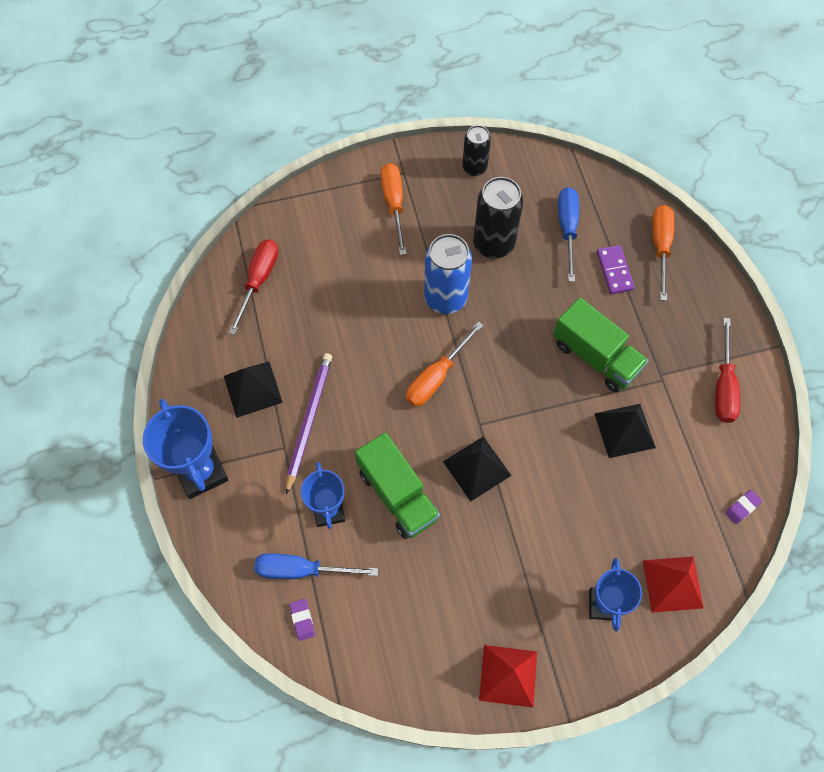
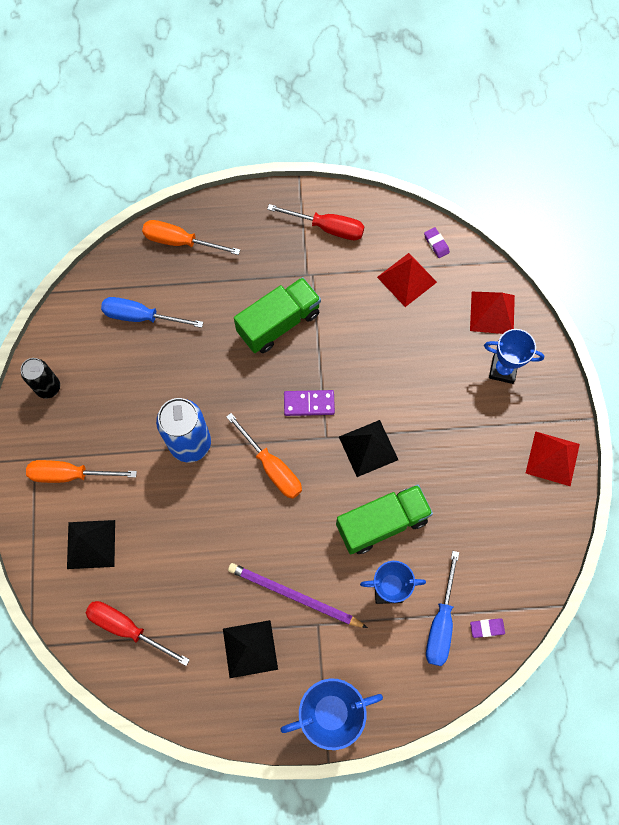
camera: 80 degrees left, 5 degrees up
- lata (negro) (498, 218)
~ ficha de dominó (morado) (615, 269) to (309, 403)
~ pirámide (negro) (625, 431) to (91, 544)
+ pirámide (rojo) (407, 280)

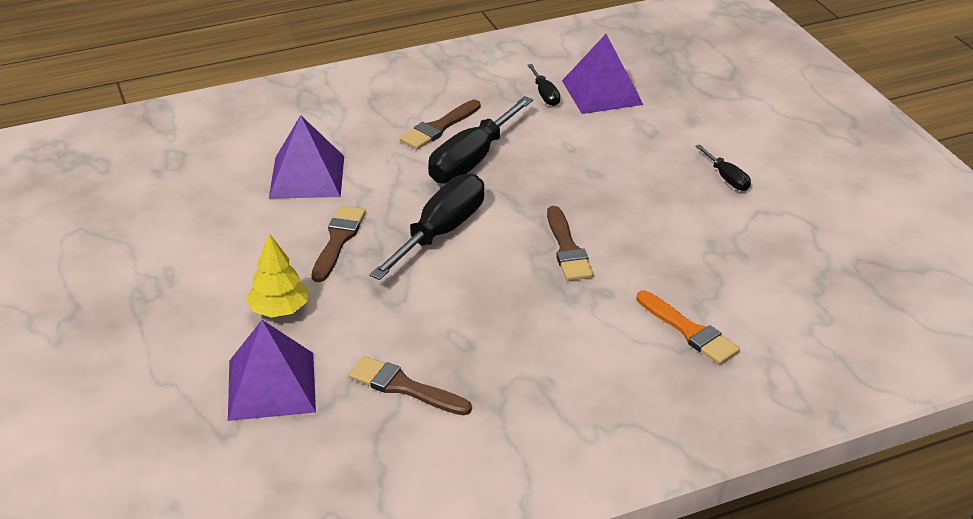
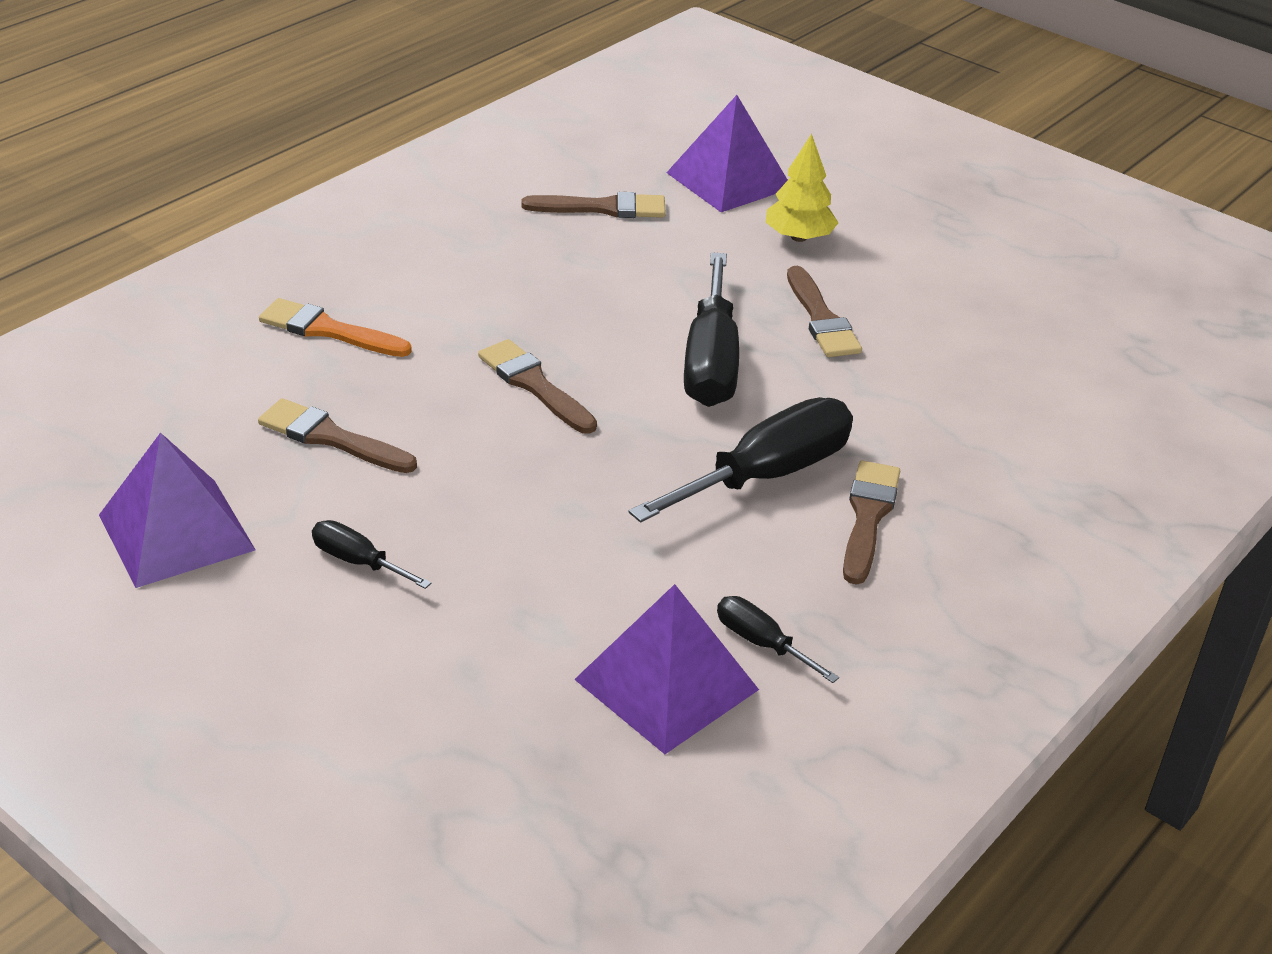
camera: 150 degrees right, 0 degrees up
~ destornillador (negro) (480, 140) = (741, 460) 45 degrees clockwise
~ pirámide (morado) (306, 157) to (177, 510)
+ pincel (marrón) (337, 435)

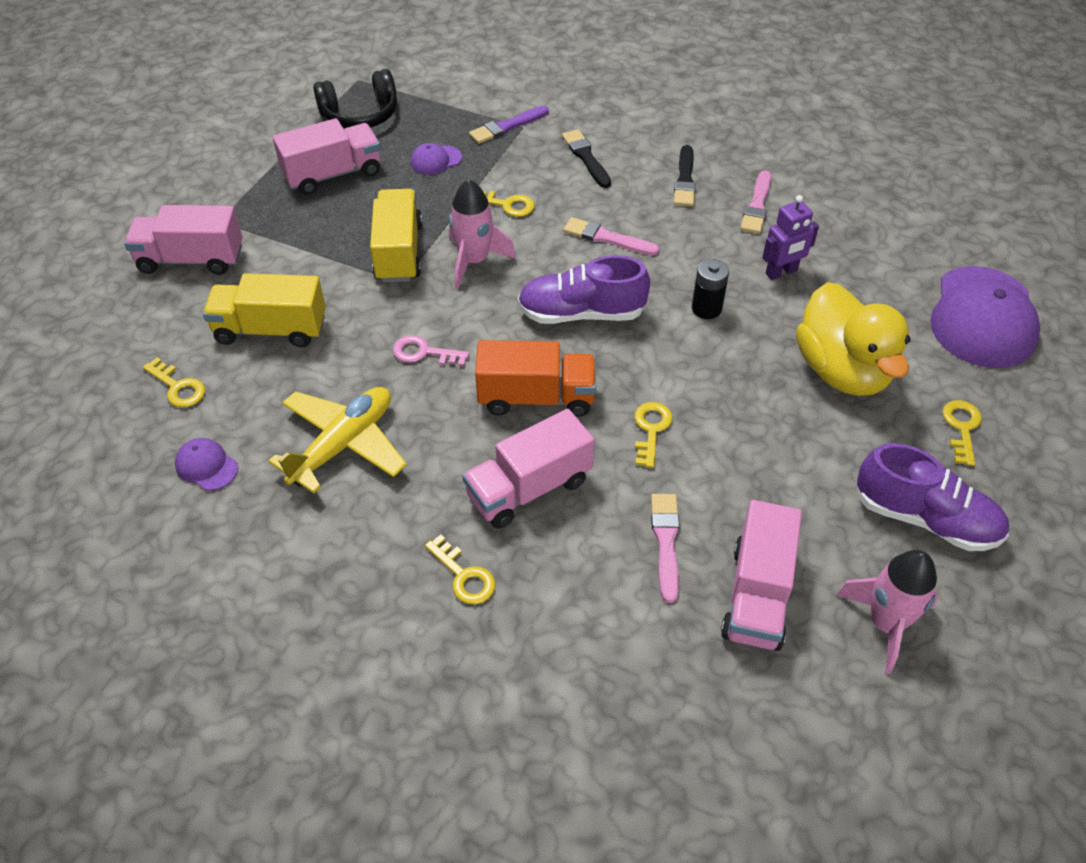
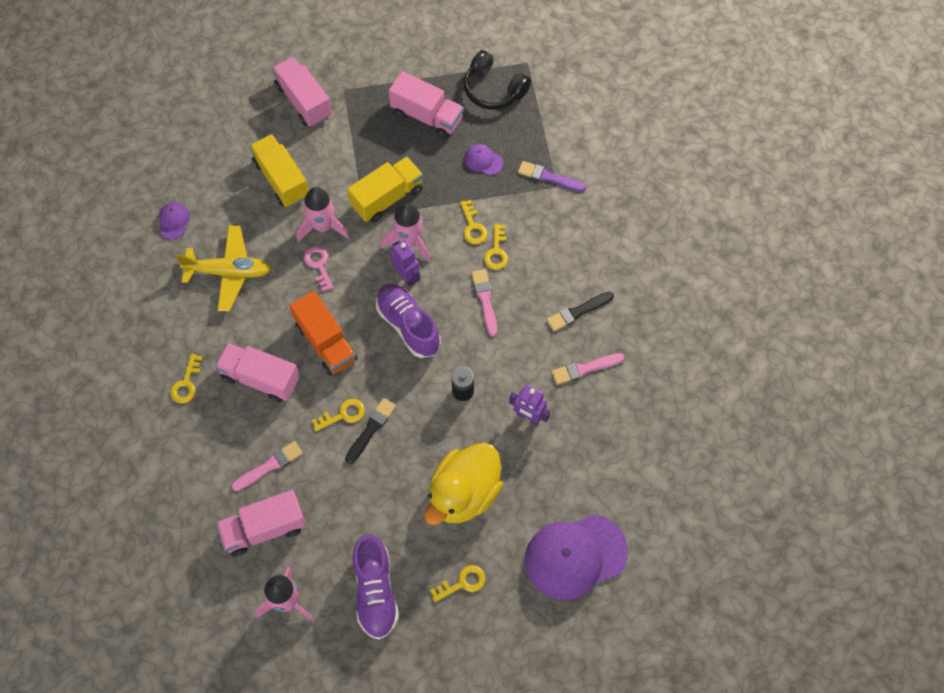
camera: 55 degrees right, 15 degrees up
~ pincel (negro) (586, 158) to (370, 431)
~ llave (amarillo) (174, 382) to (496, 247)
+ cohete (rosa) (323, 214)
+ robot (morado) (405, 263)

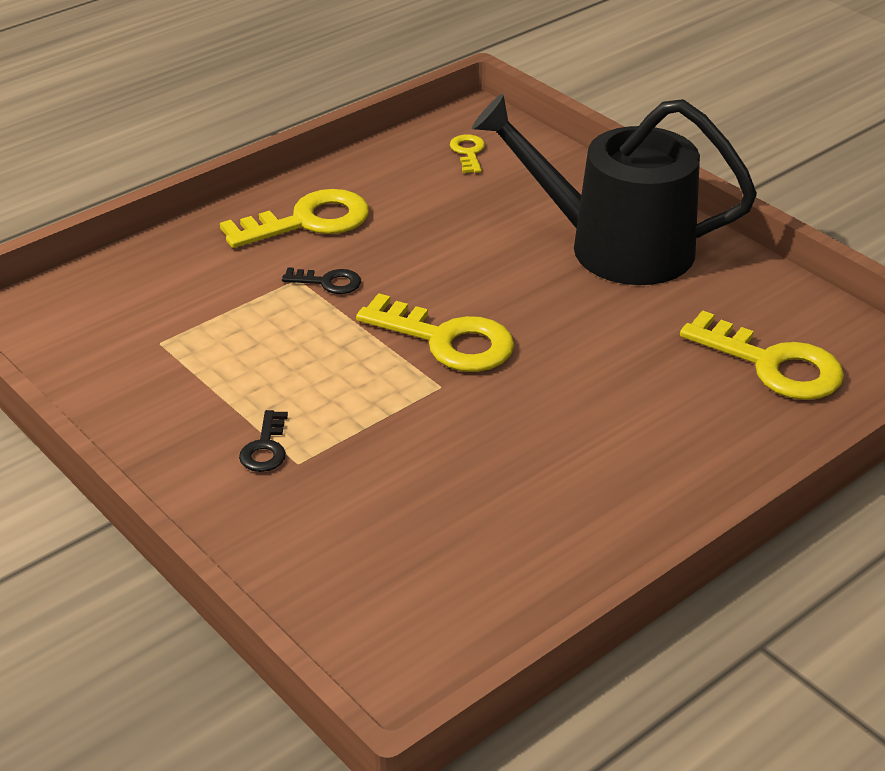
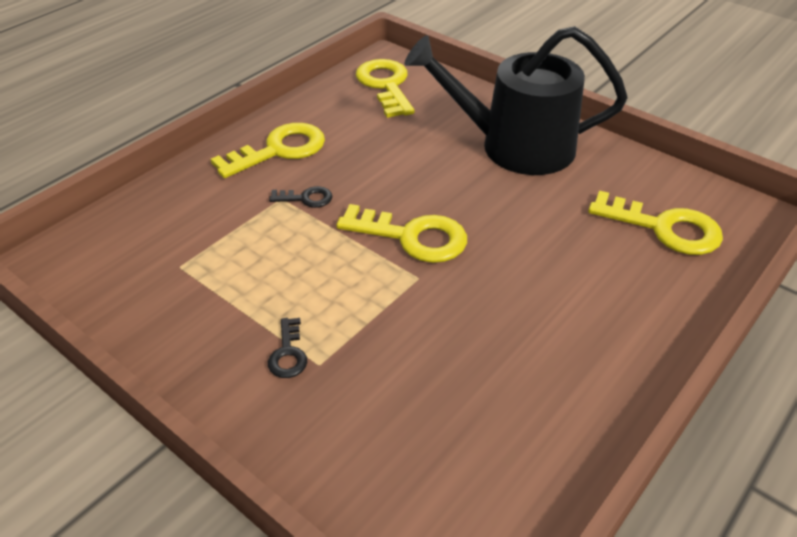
camera: 10 degrees left, 5 degrees up
~ llave (amarillo) (467, 154) = (385, 88) x2.00

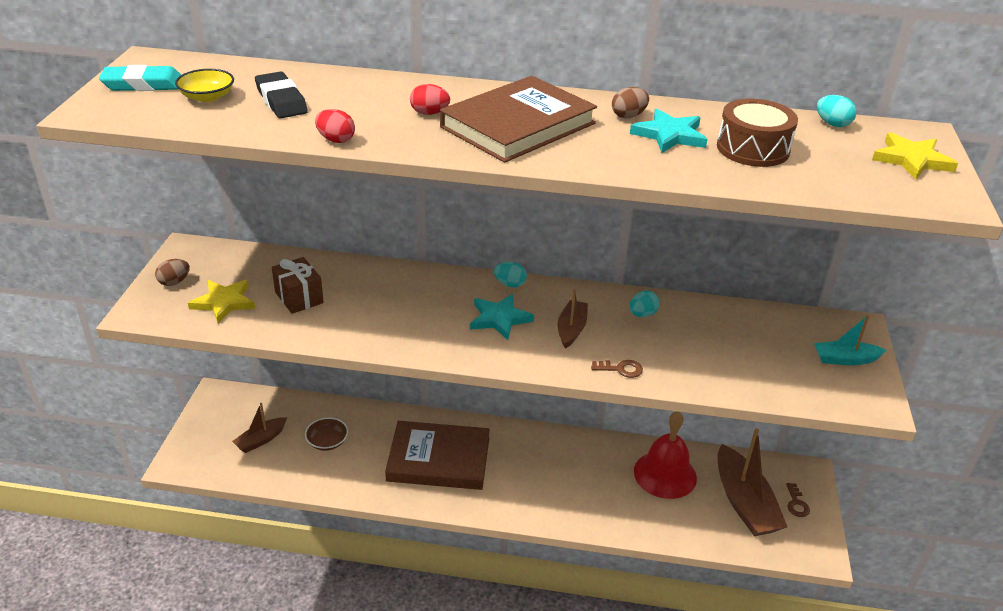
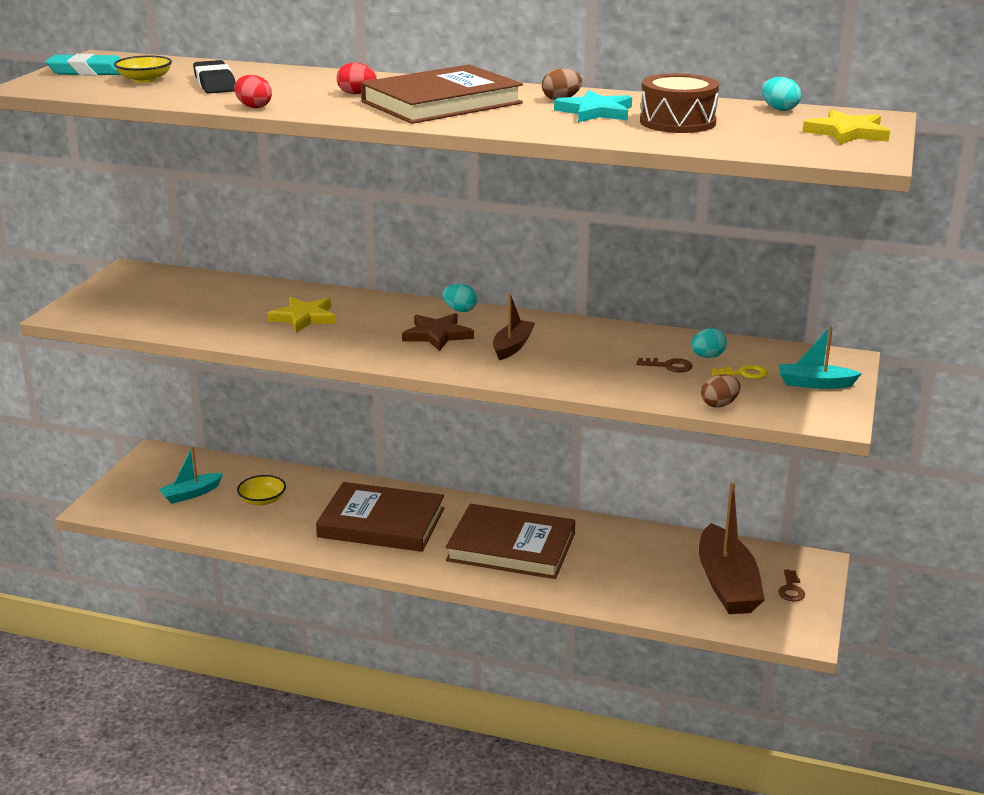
camera: 10 degrees right, 10 degrees down
- regalo (marrón) (298, 285)
~ huevo (marrón) (172, 272) to (721, 391)
~ estrella (amarillo) (221, 301) to (301, 315)
~ huevo (turquesa) (644, 303) to (709, 343)
~ estrella (turquesa) (502, 317) to estrella (marrón) (438, 332)
~ llave (marrón) (617, 369) to (664, 365)
~ barco (marrón) (259, 428) to barco (turquesa) (190, 475)
- campana (rojo) (665, 455)
~ cuenco (marrón) (326, 434) to cuenco (amarillo) (261, 490)
+ llave (amarillo) (739, 372)
+ libro (marrón) (510, 541)

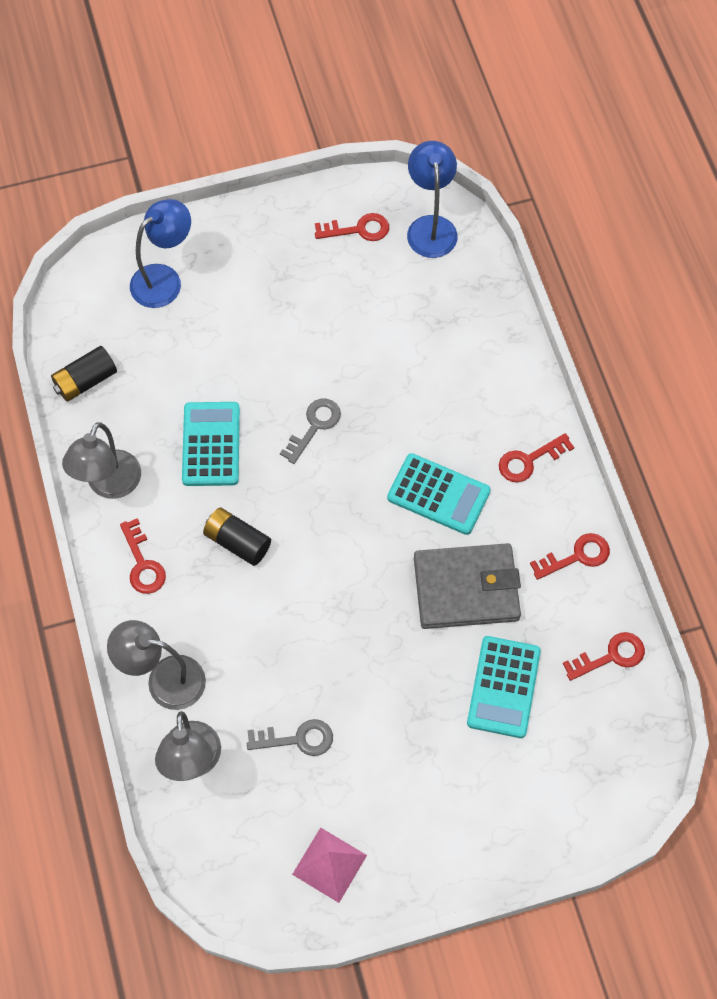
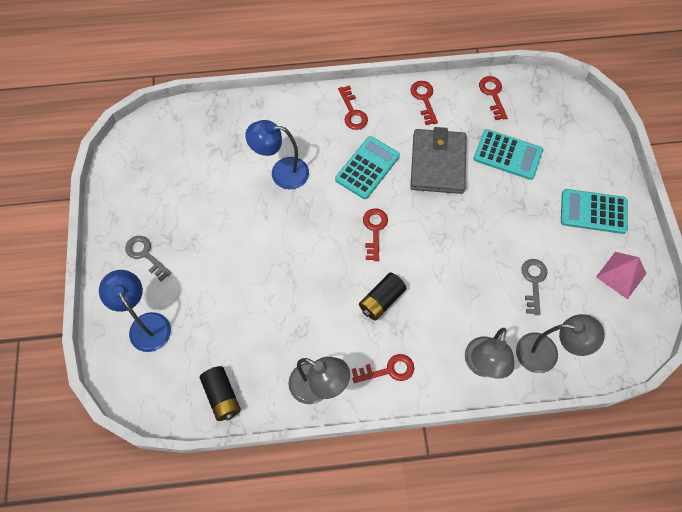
camera: 80 degrees left, 0 degrees up
~ lámpara (azul) (432, 199) to (277, 154)
~ llave (rojo) (352, 227) to (375, 234)
~ llave (gris) (310, 431) to (148, 259)
~ calculadora (turquesa) (211, 444) to (594, 211)

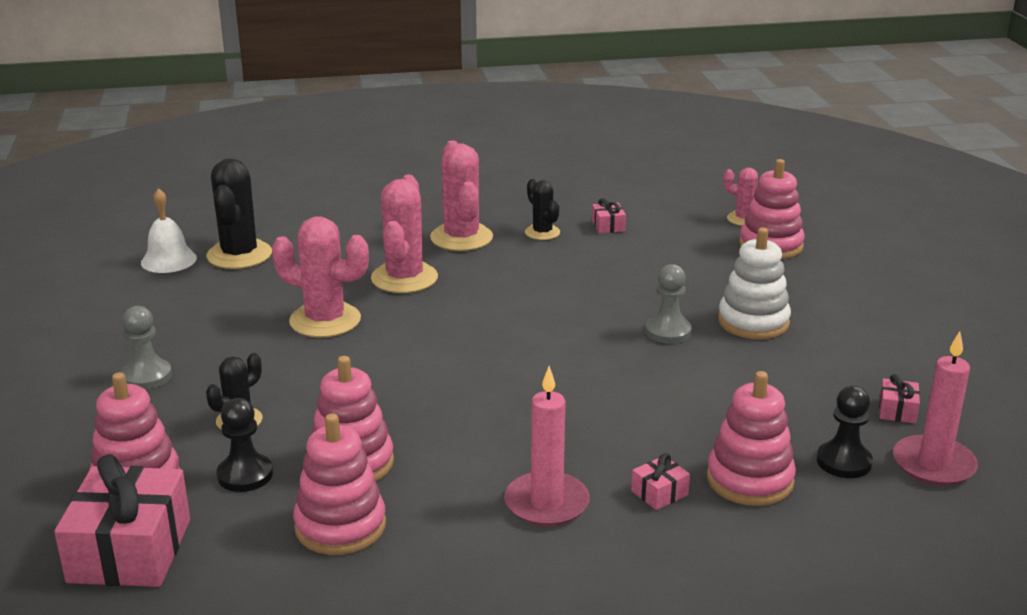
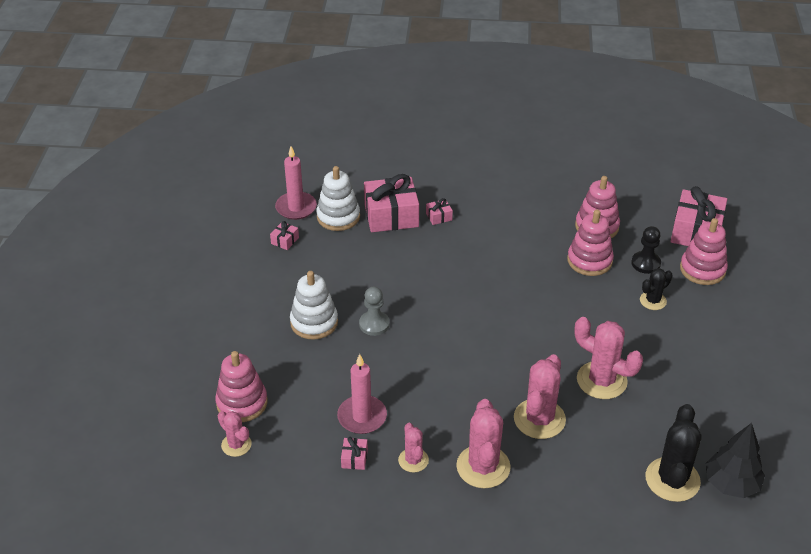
camera: 165 degrees left, 15 degrees up
~ cactus (negro) (542, 209) to cactus (rosa) (413, 448)
~ campana (blanco) (169, 230) to árbol (negro) (735, 460)
- peón (gris) (146, 347)
~ vela (rosa) (547, 446) to (362, 394)
~ juguete apilable (rosa) (751, 438) to regalo (rosa) (391, 203)
~ peón (negro) (845, 432) to juguete apilable (blanco) (338, 198)

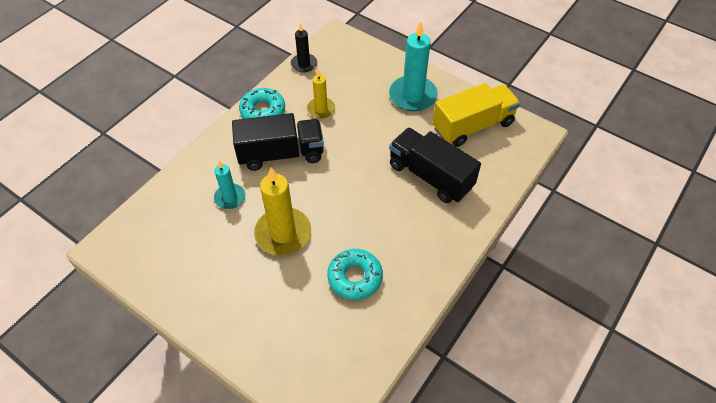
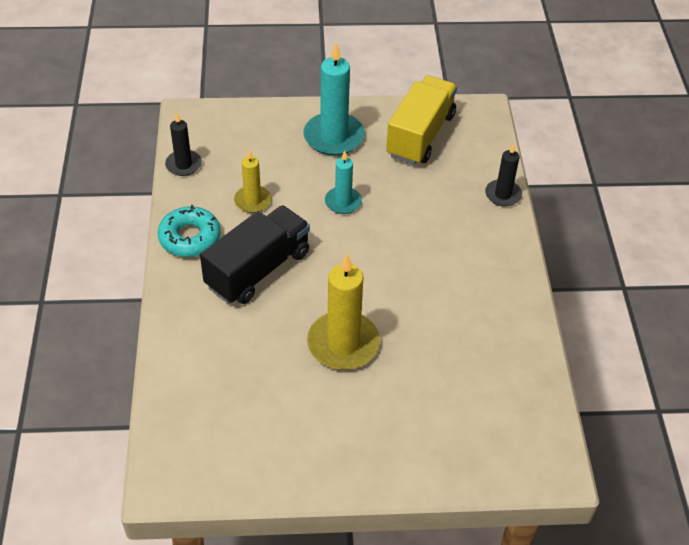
camera: 40 degrees left, 5 degrees down
- camión (negro) (435, 165)
~ vela (turquesa) (229, 185) to (343, 182)
- rosquilla (turquesa) (355, 274)
+ vela (negro) (503, 175)

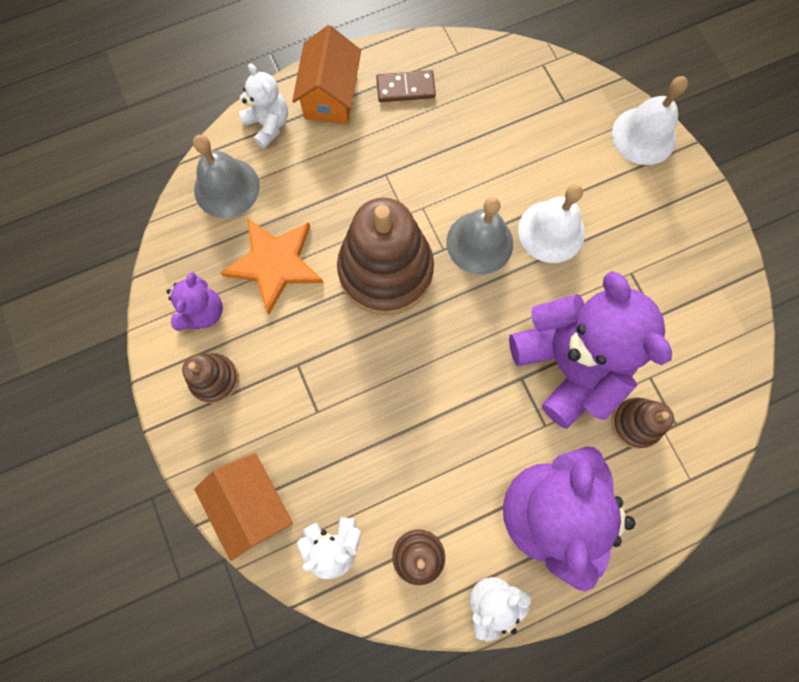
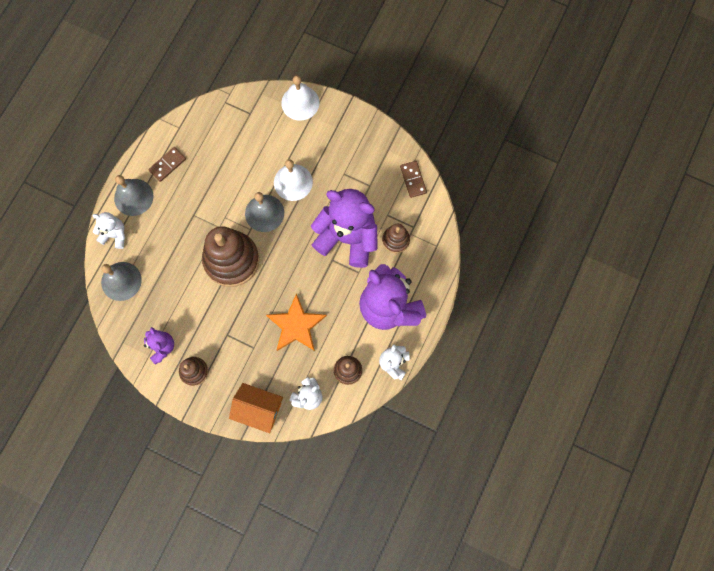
camera: 40 degrees left, 0 degrees up
~ casa (naranja) (326, 74) to campana (gris) (133, 195)
~ estrella (naranja) (271, 266) to (296, 322)
+ ficha de dominó (marrón) (413, 179)

